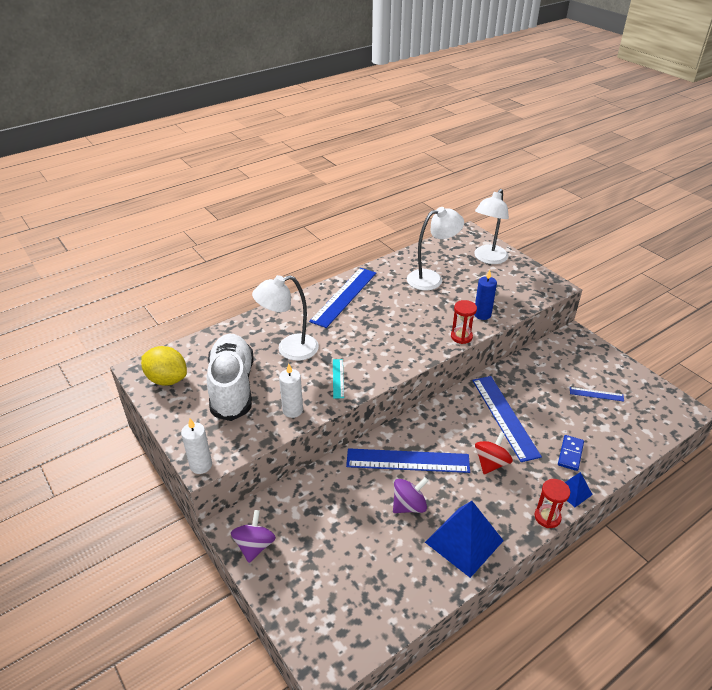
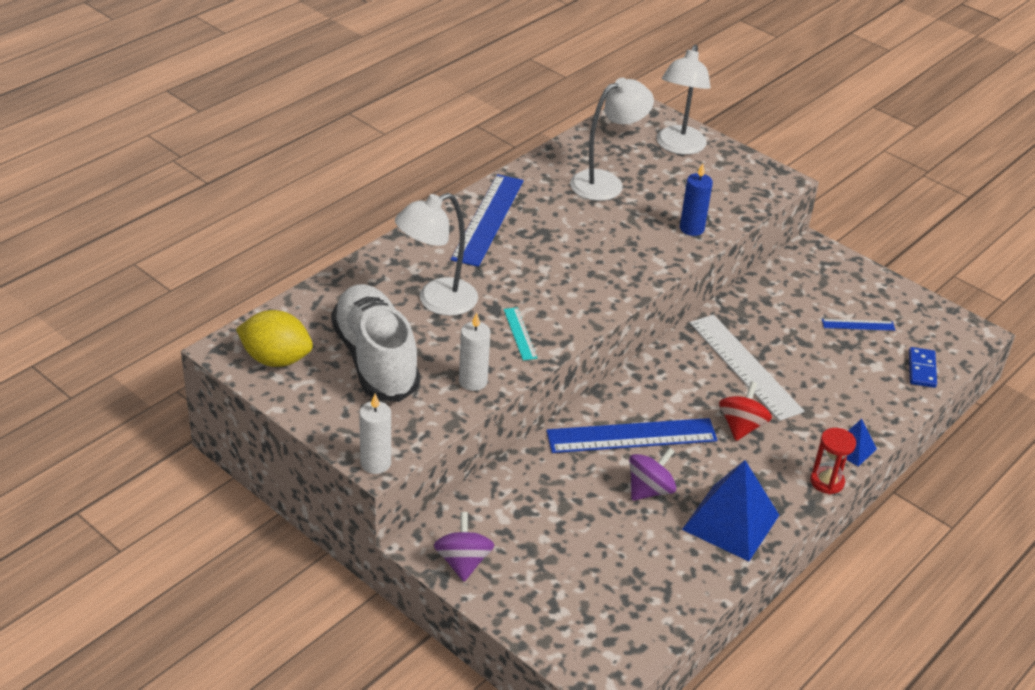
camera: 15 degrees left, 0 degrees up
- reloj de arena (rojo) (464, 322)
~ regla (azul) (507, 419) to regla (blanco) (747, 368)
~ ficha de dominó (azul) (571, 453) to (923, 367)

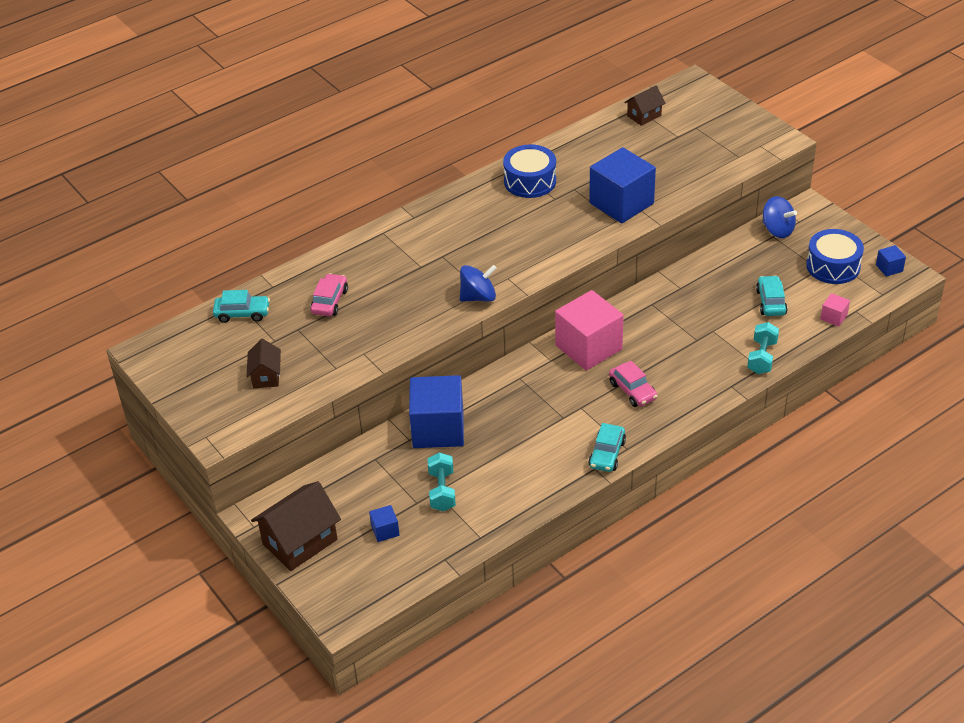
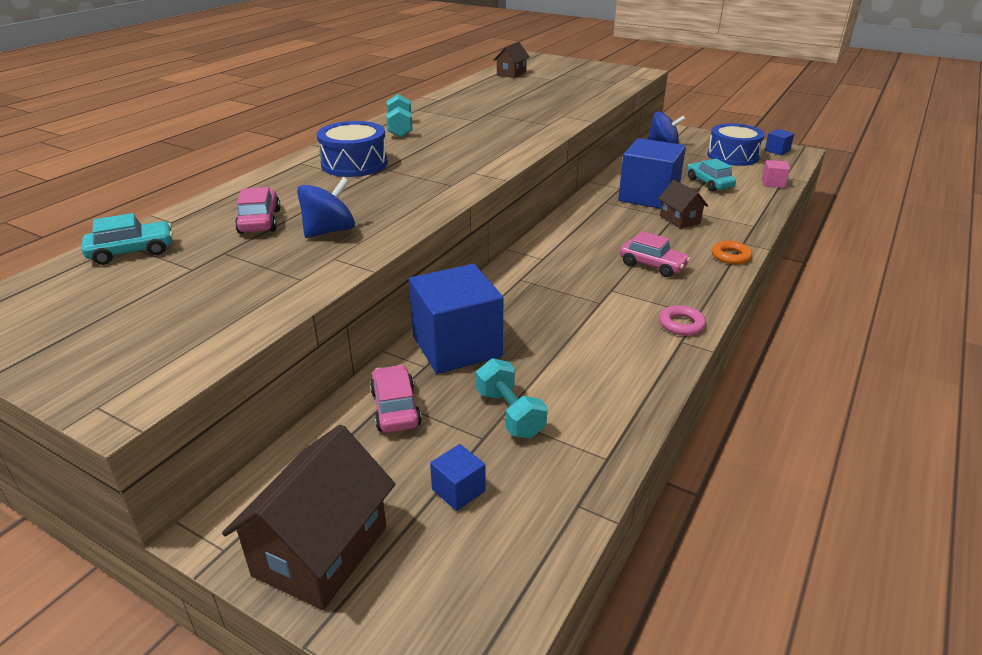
camera: 25 degrees left, 10 degrees down
~ tambor (azul) (529, 171) to (352, 149)
~ cubo (azul) (622, 185) to (652, 173)
~ peonza (azul) (478, 283) to (326, 207)
- cubo (rosa) (589, 330)
~ mancuerna (turquesa) (763, 348) to (399, 115)
~ casa (marrón) (263, 363) to (683, 204)
~ coche (turquesa) (607, 447) to anillo (rosa) (682, 320)
+ anillo (naranja) (732, 252)
+ coche (rosa) (396, 399)

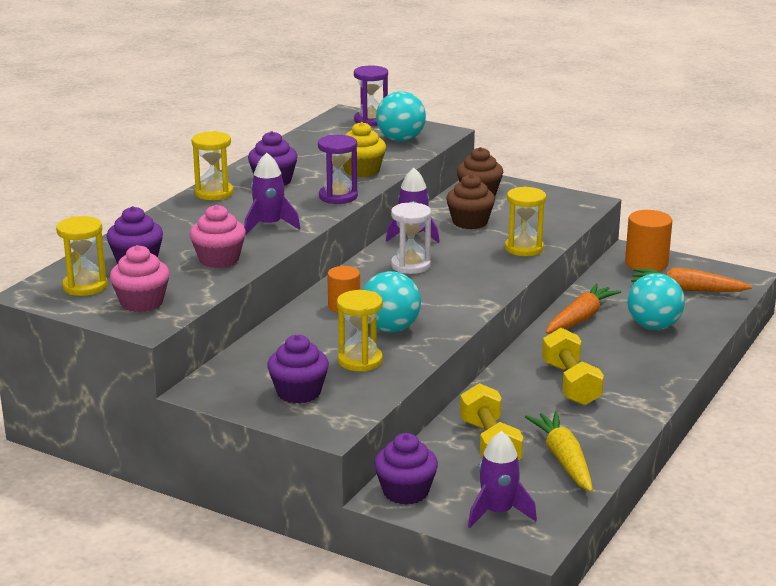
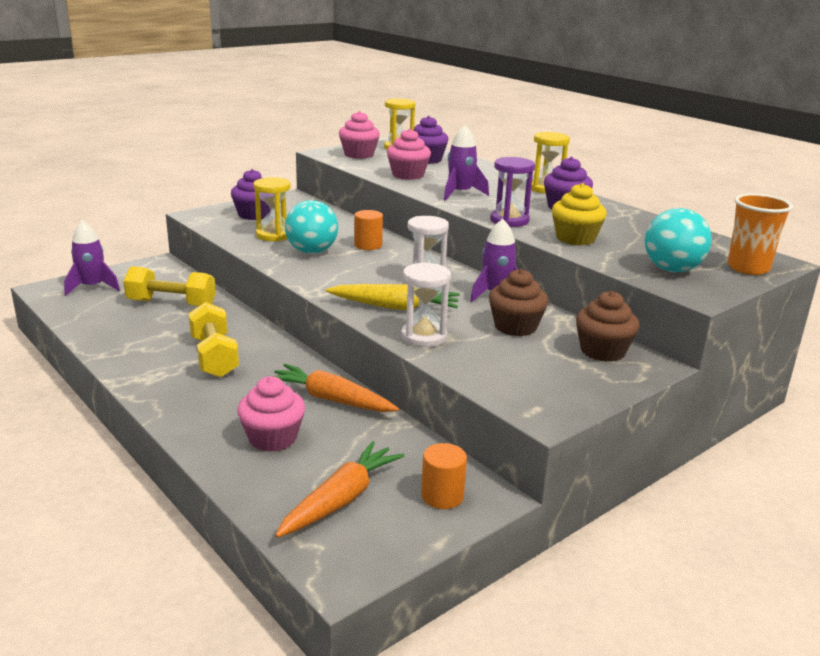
camera: 110 degrees right, 0 degrees up
~ reloj de arena (morado) (371, 96) to vaso (naranja) (760, 234)
~ reloj de arena (amarillo) (525, 221) to reloj de arena (blanco) (426, 304)
~ cilindro (naranja) (648, 240) = (444, 476) x0.66
~ pelota (turquesa) (656, 301) to magdalena (rosa) (271, 414)
~ zanahoria (naranja) (583, 309) = (336, 388) 150 degrees clockwise
~ mancuerna (amarillo) (573, 367) = (213, 340) 60 degrees clockwise
~ zanahoria (amarillo) (559, 451) to (393, 297)
- magdalena (morado) (406, 469)

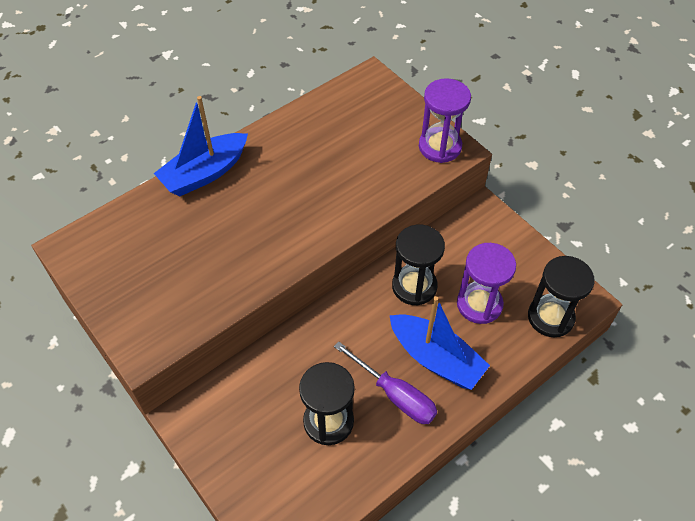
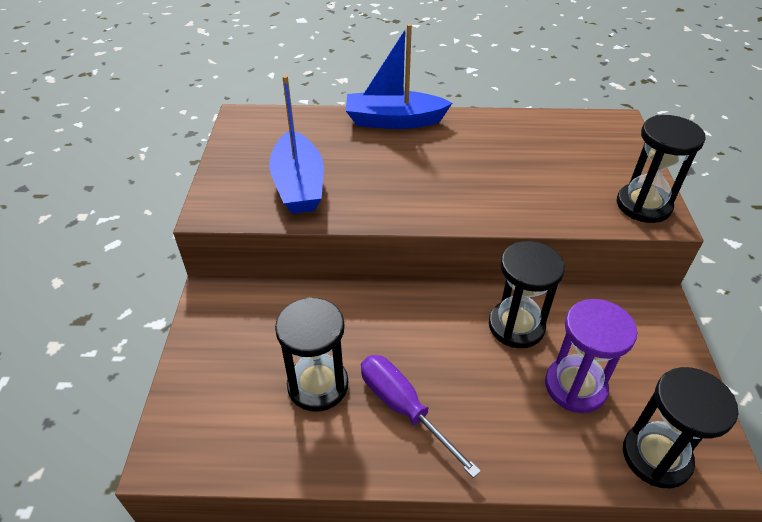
camera: 40 degrees right, 10 degrees down
~ reloj de arena (morado) (445, 120) to reloj de arena (negro) (661, 169)
~ barco (azul) (439, 343) to (296, 144)
~ destornillador (morado) (385, 382) = (421, 416) 150 degrees clockwise

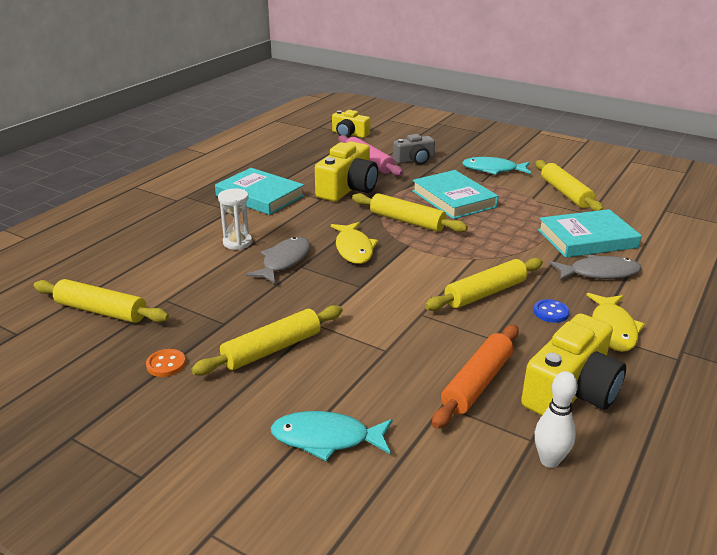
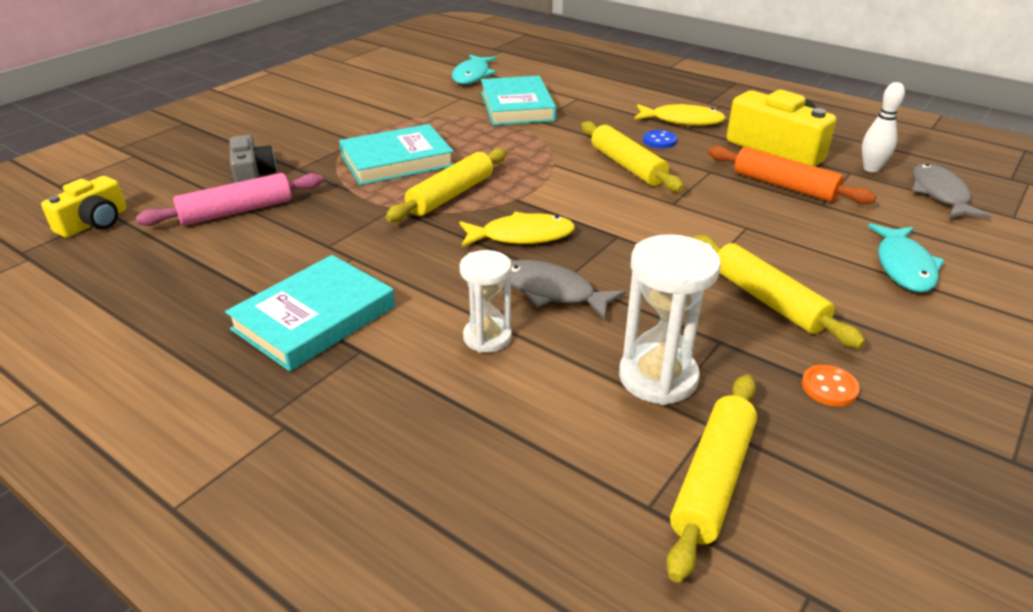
camera: 85 degrees left, 5 degrees up
- cámara (amarillo) (346, 172)
~ pez (turquesa) (496, 166) to (474, 69)
- rodillo (amarillo) (569, 185)
~ pez (gris) (596, 267) to (952, 190)
+ reloj de arena (blanco) (670, 319)

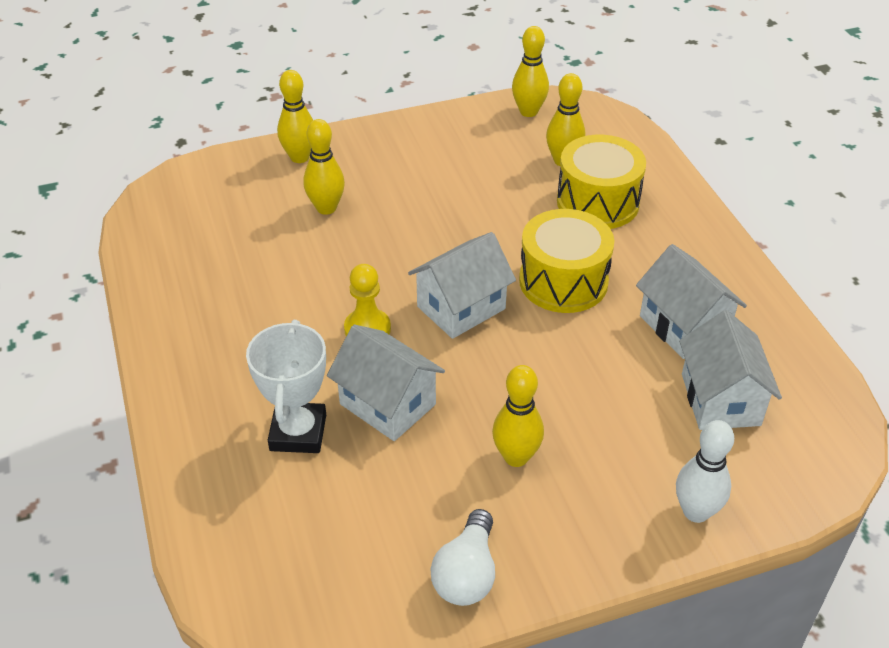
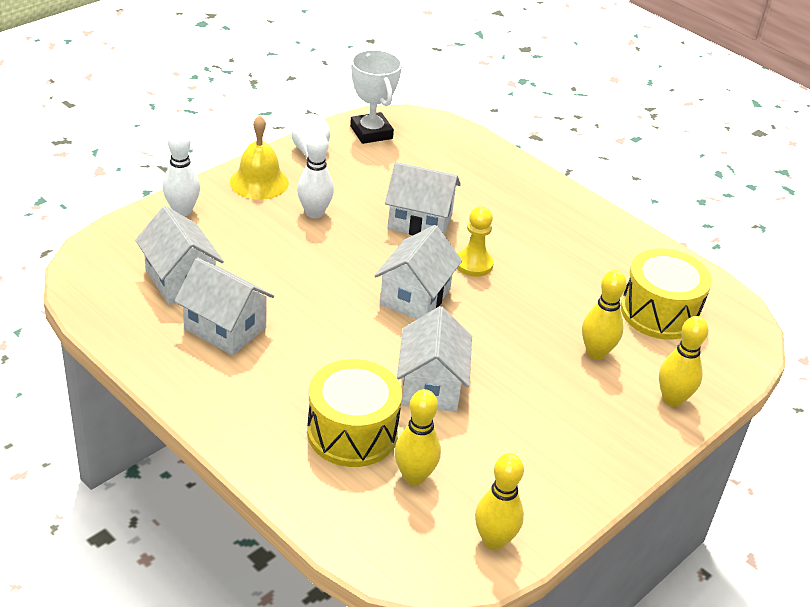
camera: 150 degrees right, 5 degrees down
~ tambor (amarillo) (566, 261) to (666, 294)
~ trofeo (blanco) (286, 386) to (376, 97)
~ bolo (amarillo) (518, 416) to bolo (blanco) (315, 175)
+ campana (amarillo) (259, 157)
+ casa (blanco) (434, 359)

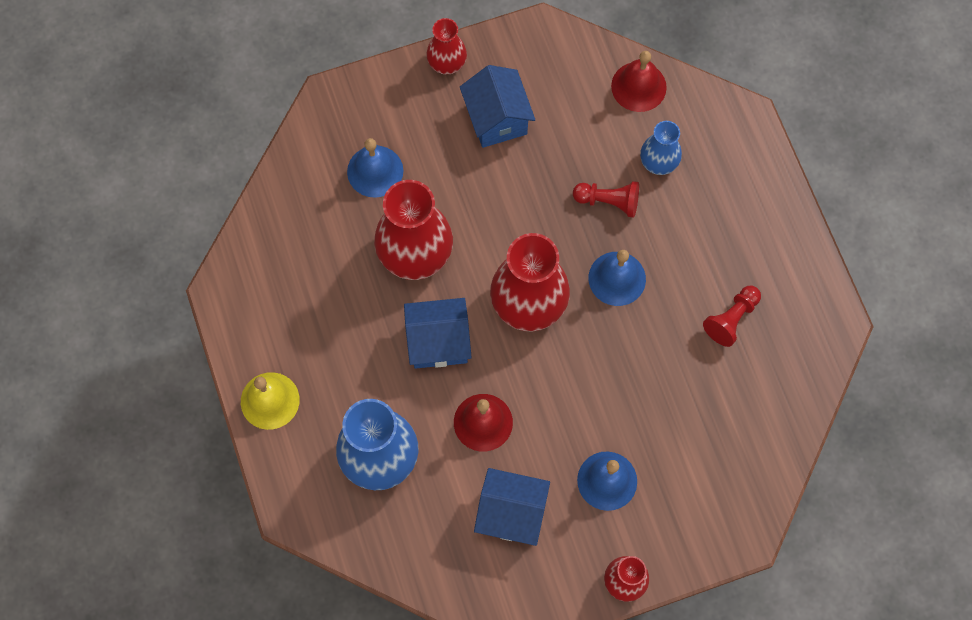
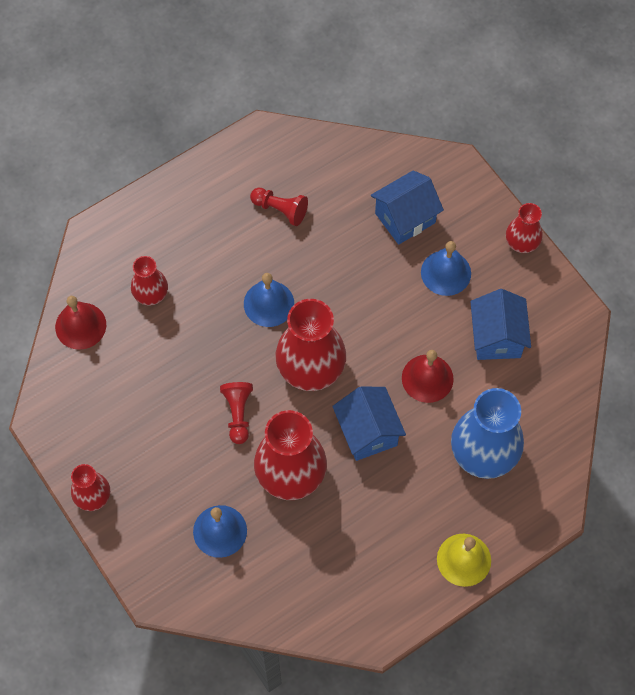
camera: 105 degrees left, 5 degrees down
~ casa (azul) (497, 106) to (407, 207)
~ florero (azul) (661, 148) to florero (rojo) (149, 280)
~ peón (rojo) (606, 199) to (236, 413)

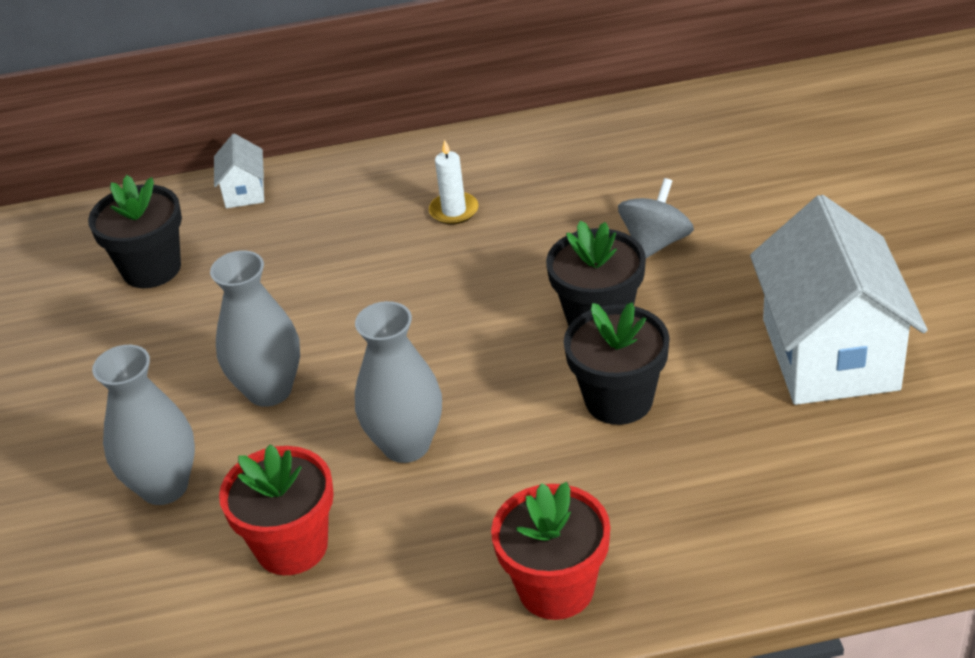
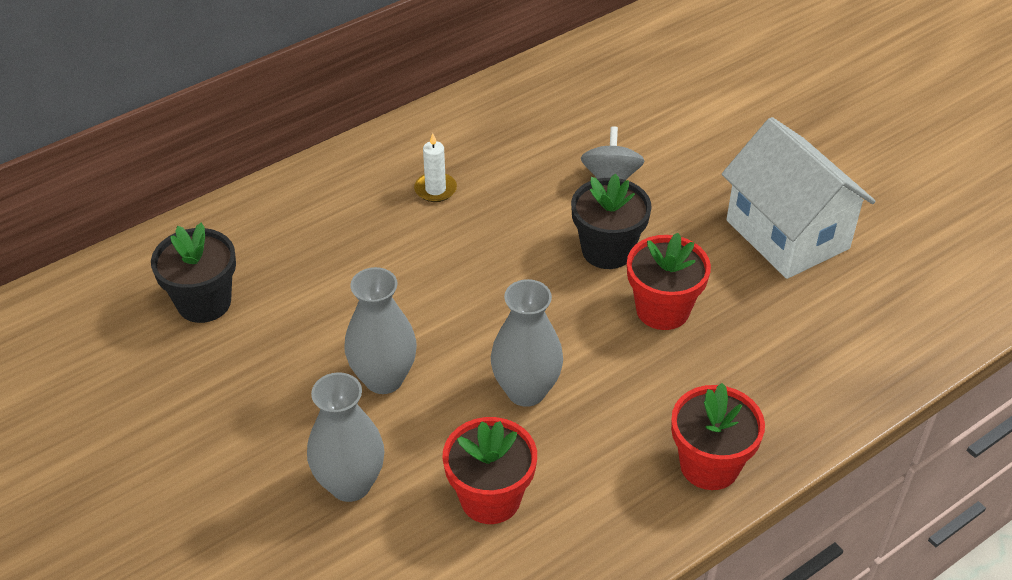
camera: 30 degrees left, 5 degrees up
- casa (blanco) (239, 171)
~ maceta (negro) (617, 363) to maceta (rojo) (669, 281)

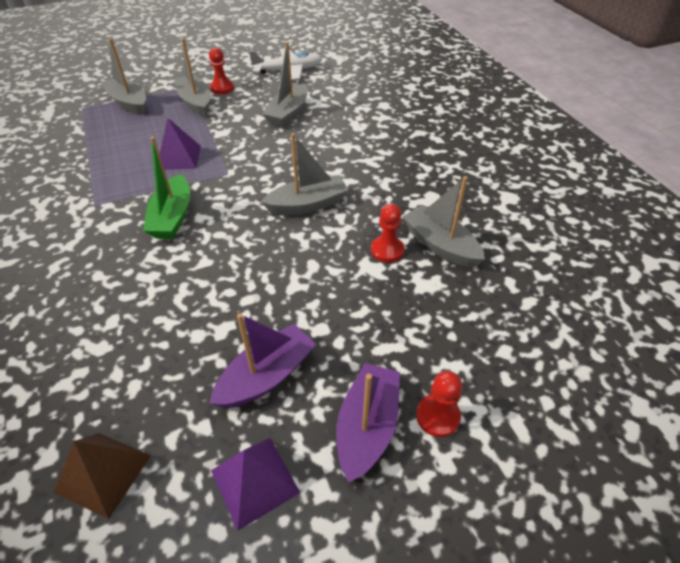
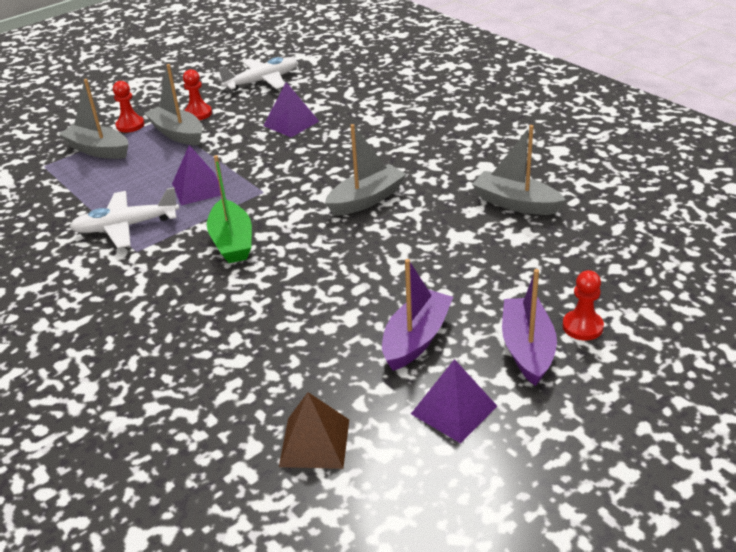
camera: 15 degrees left, 10 degrees down
~ barco (gris) (285, 85) to pirámide (morado) (291, 109)
~ peón (rojo) (387, 233) to (128, 106)
+ avión (blanco) (124, 217)

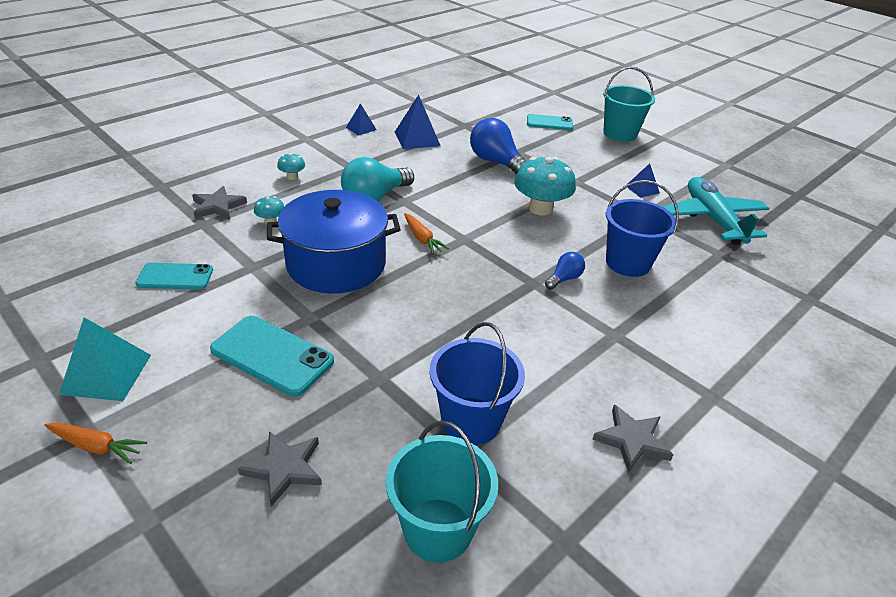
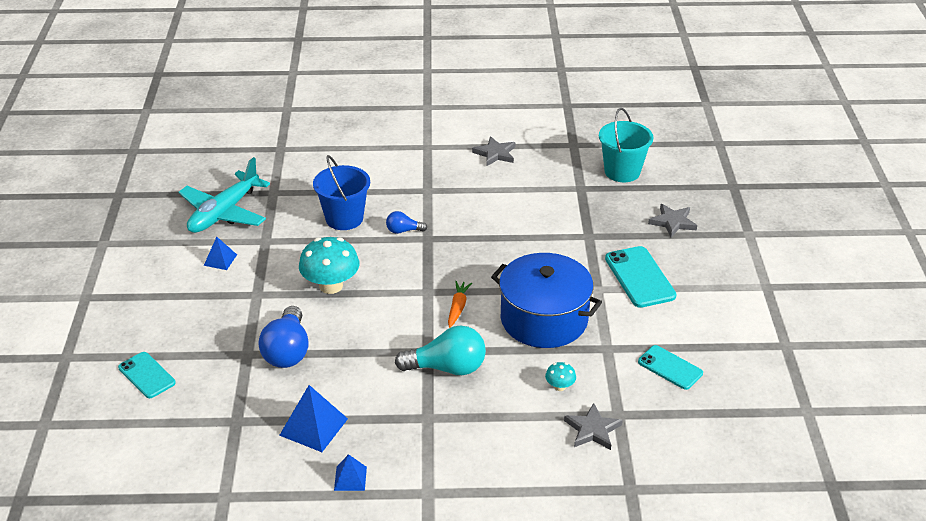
camera: 135 degrees left, 0 degrees up
- balde (turquesa) (629, 104)
- seta (turquesa) (291, 166)
- pirámide (turquesa) (105, 359)
- balde (azul) (477, 383)
- zanahoria (naranja) (95, 443)

